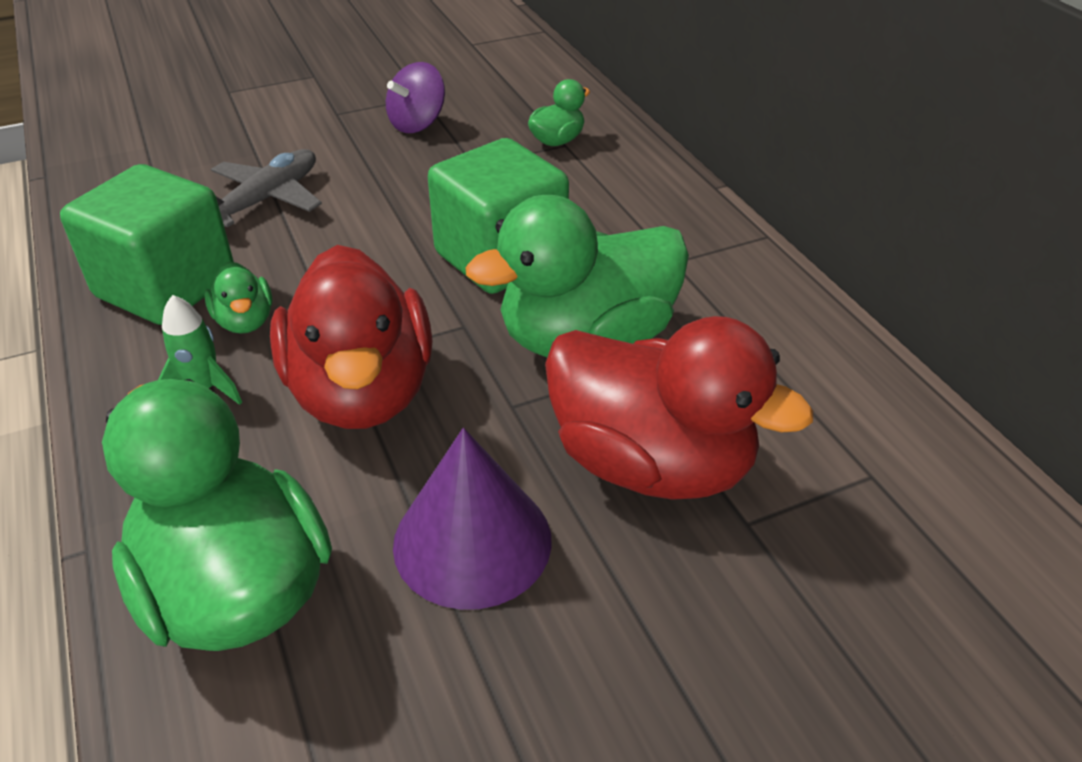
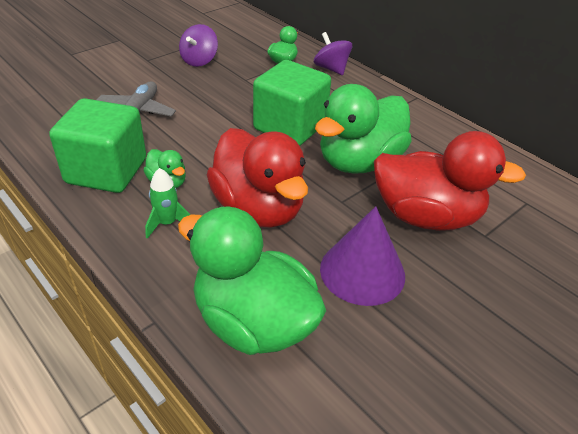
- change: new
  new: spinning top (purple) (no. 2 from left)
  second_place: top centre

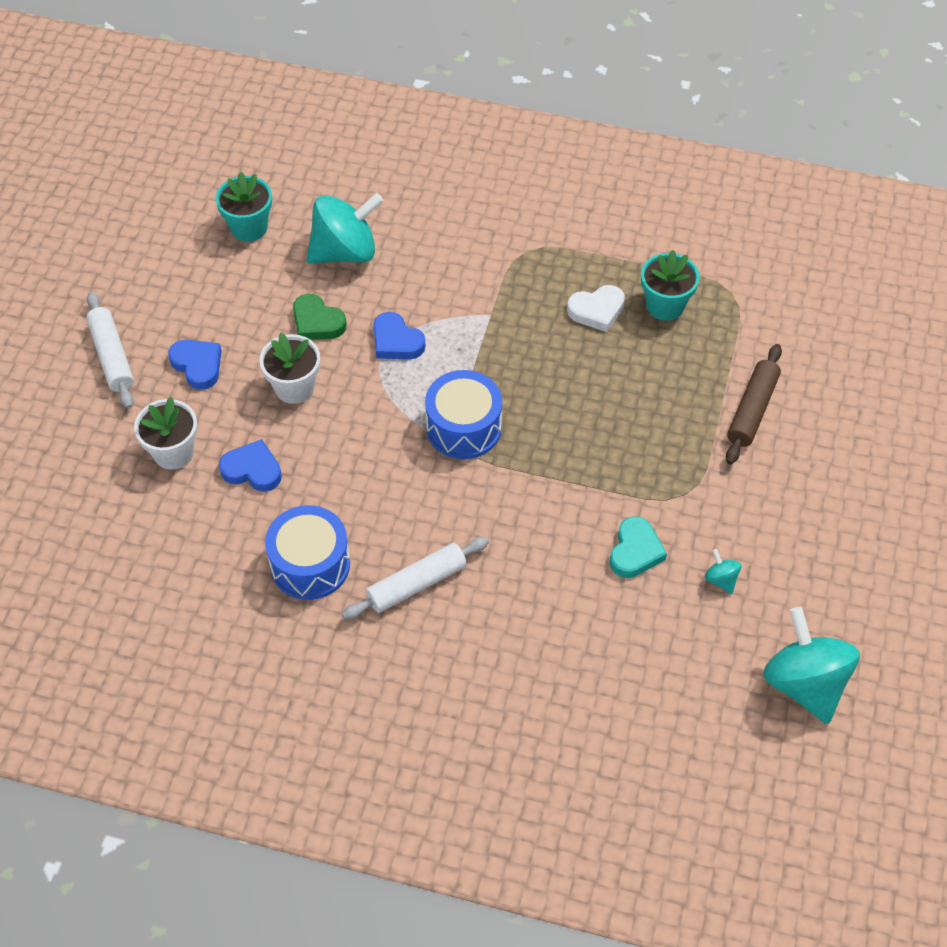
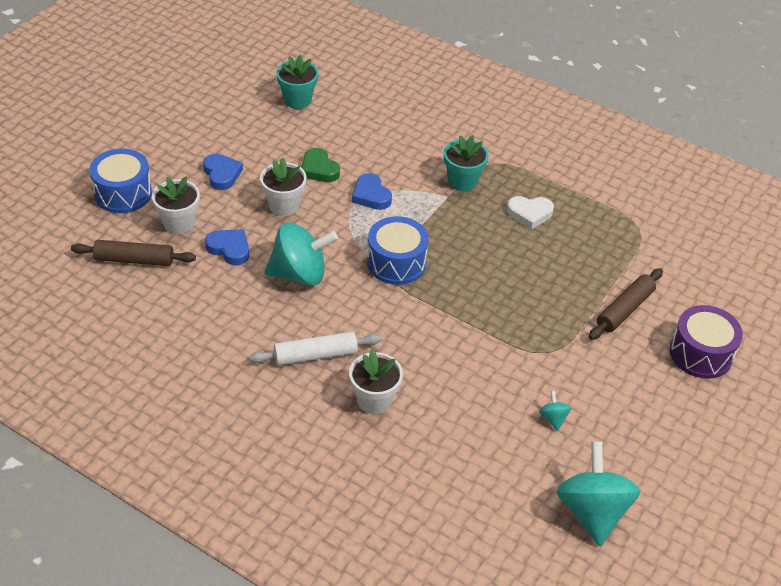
- change: new
  new: rolling pin (brown) (no. 1 from left)
  second_place: middle left
- change: shifted
  old: drum (blue) (no. 1 from left)
  first_place: middle left
  second_place: top left
- change: shifted
  old: spinning top (turquoise) (no. 1 from left)
  first_place: top centre
  second_place: centre
- change: new
  new: flower pot (white) (no. 3 from left)
  second_place: centre
- change: shifted
  old: flower pot (turquoise) (no. 2 from left)
  first_place: top right
  second_place: top centre
- change: new
  new: drum (purple)
  second_place: middle right
- change: gone
  old: rolling pin (white) (no. 1 from left)
  first_place: middle left
- change: gone
  old: heart (turquoise)
  first_place: middle right

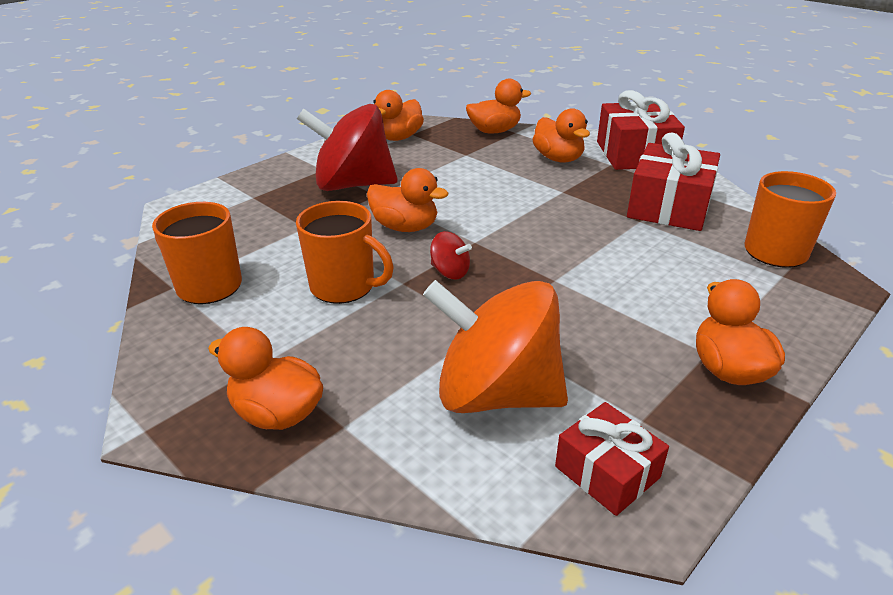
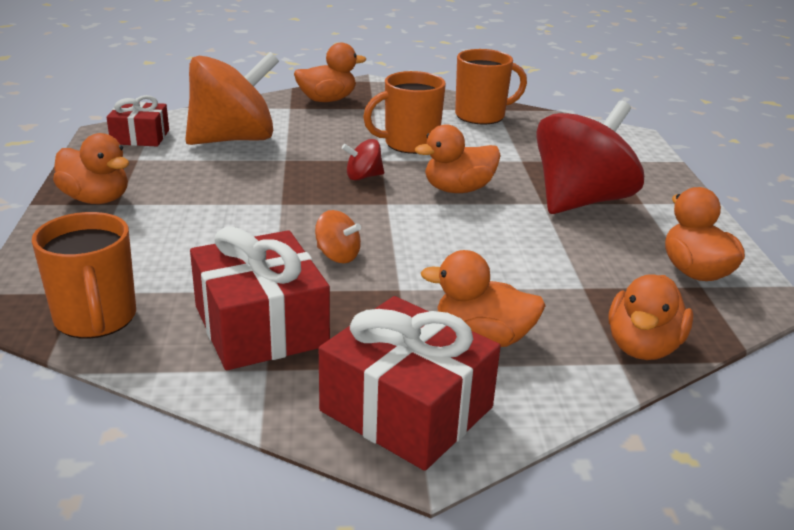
- change: new
  new: spinning top (orange) (no. 2 from left)
  second_place: centre

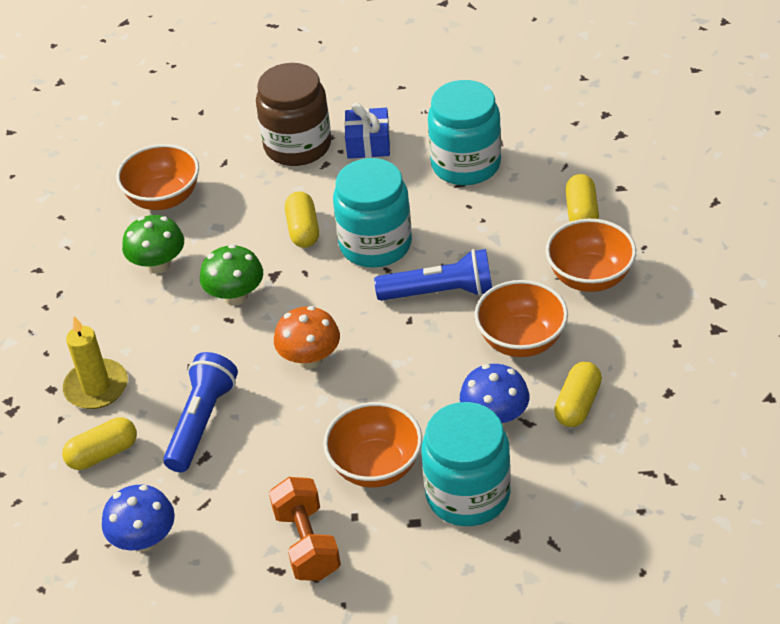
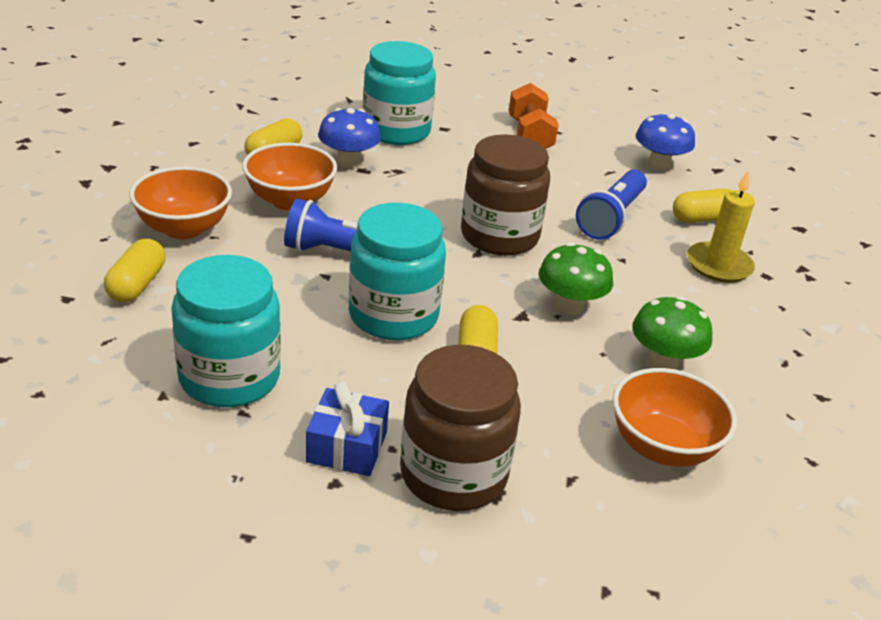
- change: swapped
  old: mushroom (orange)
  new: jar (brown) (no. 2 from left)
  first_place: centre
  second_place: top centre
- change: gone
  old: bowl (orange) (no. 2 from left)
  first_place: bottom centre

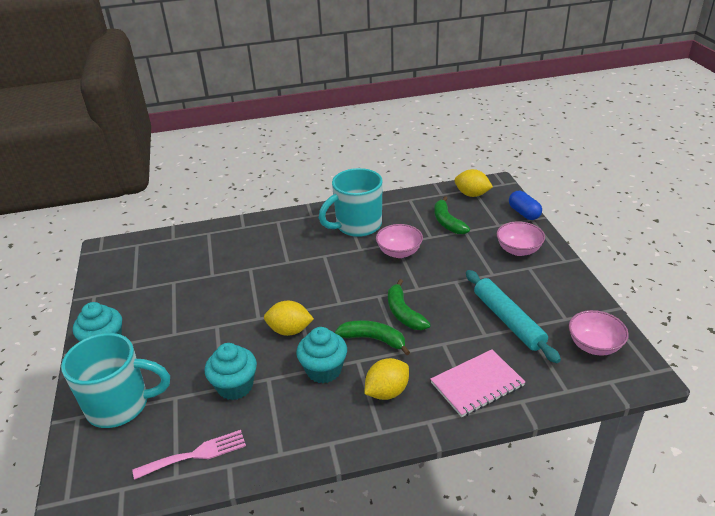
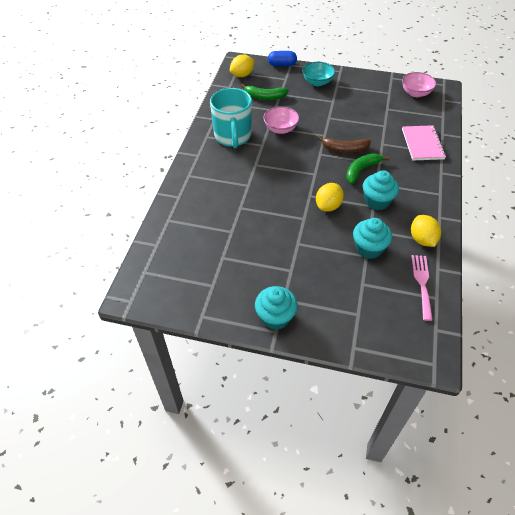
- change: repainted
  old: bowl (pink) (no. 2 from left)
  new: bowl (turquoise)
  first_place: middle right
  second_place: top centre
- change: repainted
  old: banana (green) (no. 2 from left)
  new: banana (brown)
  first_place: centre
  second_place: top right
- change: shifted
  old: lemon (yellow) (no. 2 from left in the first image)
  new: lemon (yellow) (no. 3 from left)
  first_place: bottom centre
  second_place: middle right
- change: gone
  old: mug (turquoise) (no. 1 from left)
  first_place: bottom left
- change: gone
  old: rolling pin (turquoise)
  first_place: middle right

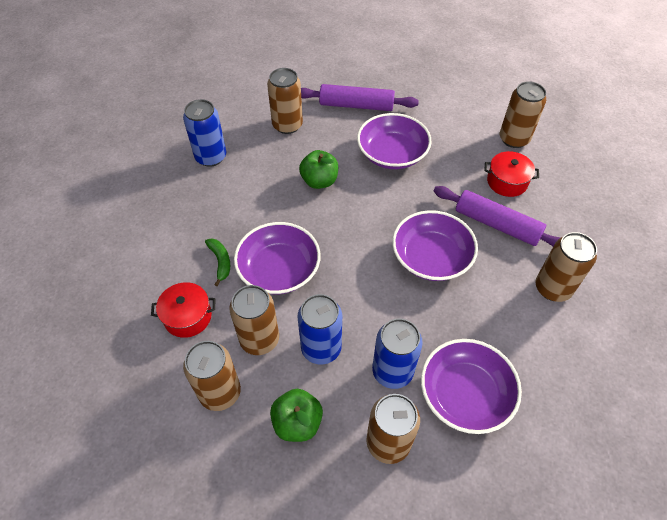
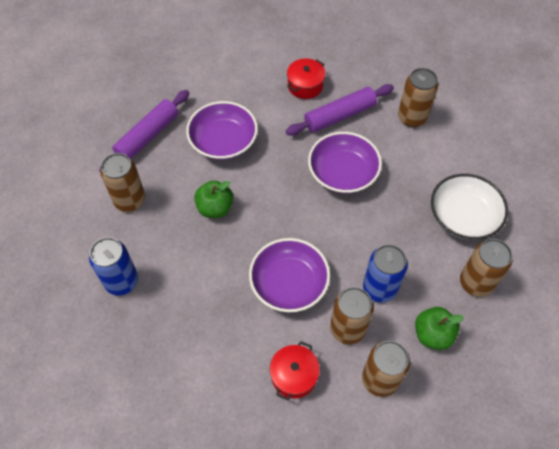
- change: repainted
  old: bowl (purple) (no. 4 from left)
  new: bowl (white)
  first_place: bottom right
  second_place: middle right
- change: gone
  old: banana (green)
  first_place: middle left
- change: gone
  old: can (blue) (no. 3 from left)
  first_place: bottom centre
- change: gone
  old: can (brown) (no. 5 from left)
  first_place: top right

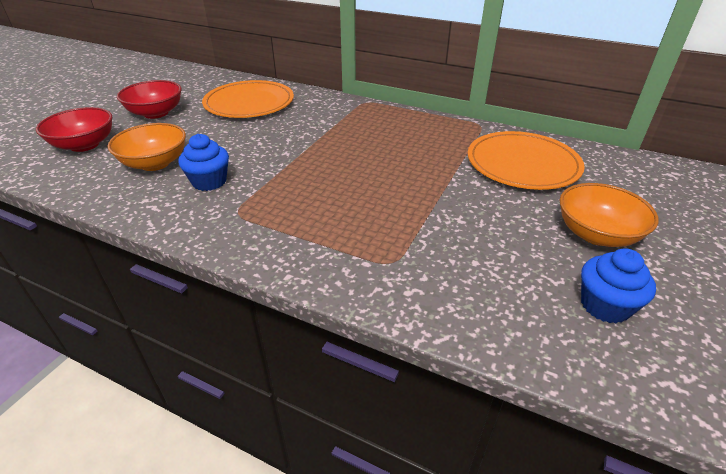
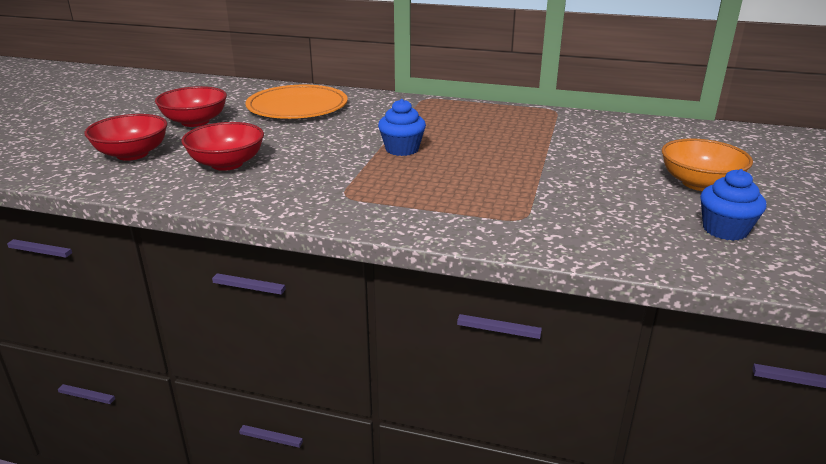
- change: repainted
  old: bowl (orange) (no. 1 from left)
  new: bowl (red) (no. 3 from left)
  first_place: top left
  second_place: top left
- change: shifted
  old: cupcake (blue) (no. 1 from left)
  first_place: middle left
  second_place: top centre
- change: gone
  old: plate (orange) (no. 2 from left)
  first_place: middle right

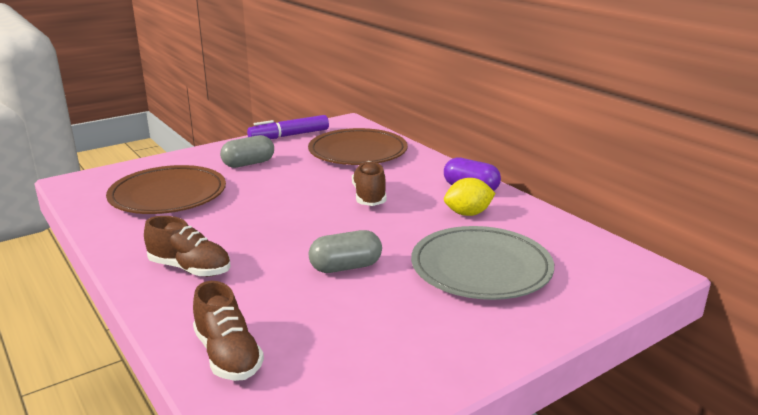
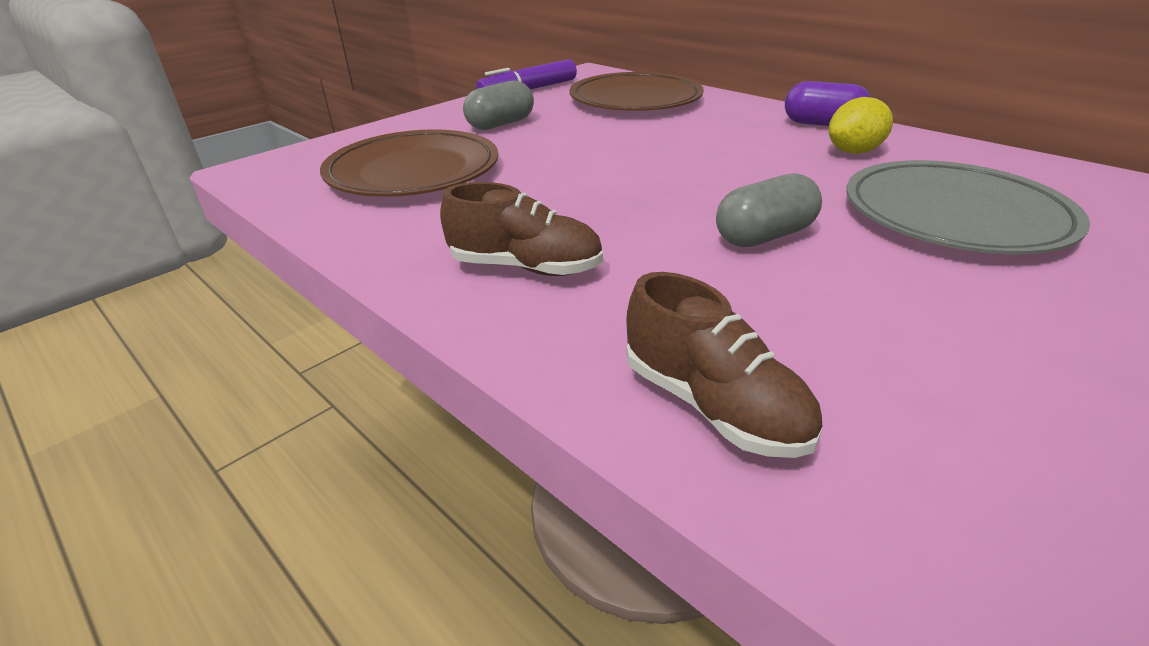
- change: gone
  old: shoe (brown) (no. 3 from left)
  first_place: centre

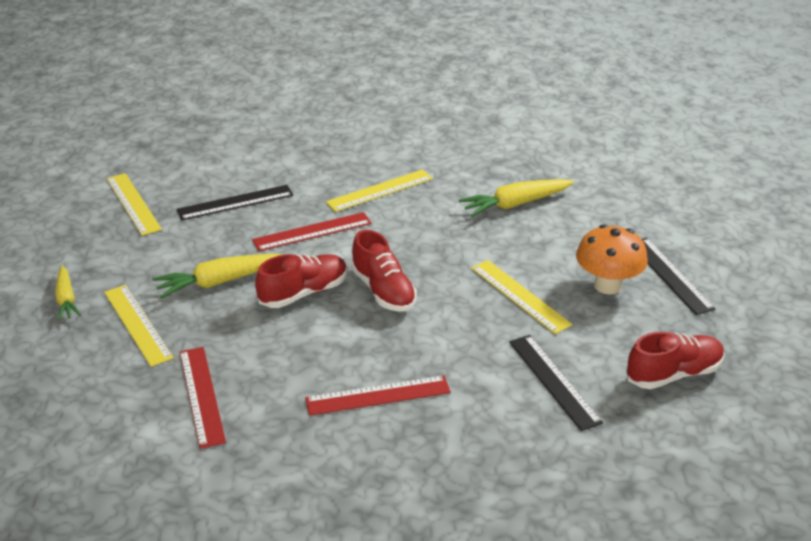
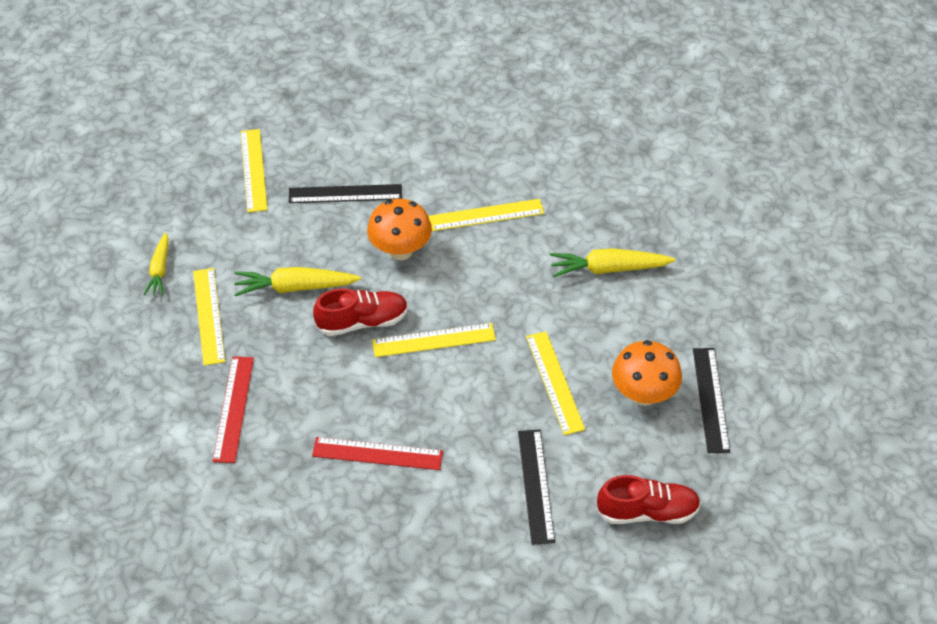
- change: swapped
  old: ruler (red) (no. 2 from left)
  new: mushroom (orange) (no. 1 from left)
  first_place: centre
  second_place: centre
- change: swapped
  old: shoe (red) (no. 2 from left)
  new: ruler (yellow) (no. 3 from left)
  first_place: centre
  second_place: centre

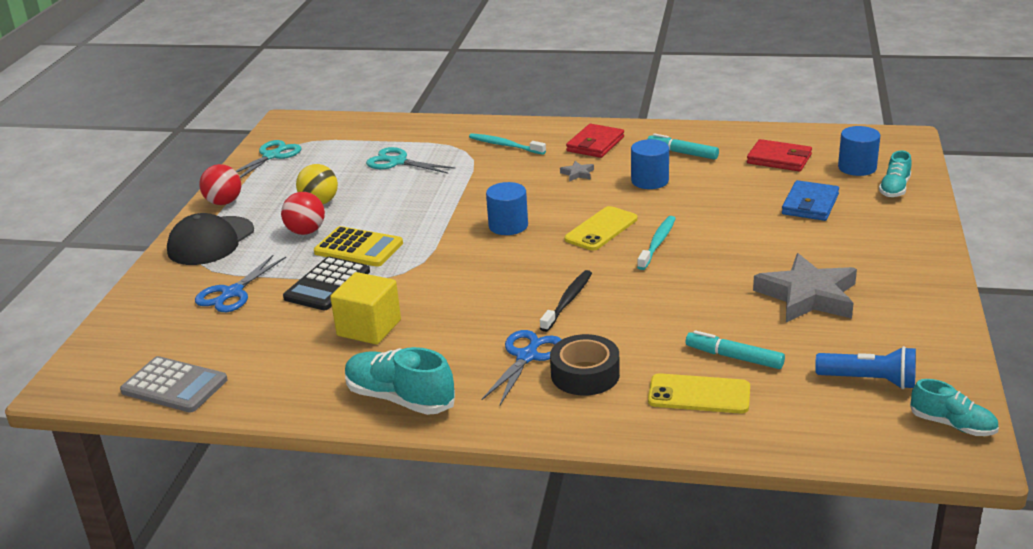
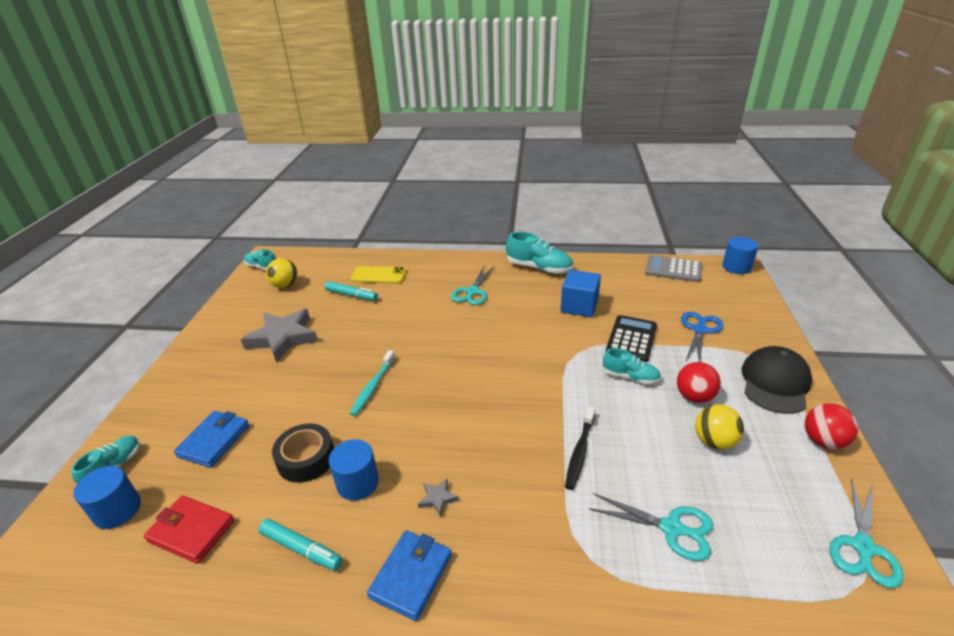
- change: swapped
  old: flashlight (blue)
  new: ball (yellow) (no. 1 from left)
  first_place: bottom right
  second_place: middle left
- change: shifted
  old: tape (black)
  first_place: centre
  second_place: bottom left
- change: repainted
  old: wallet (red) (no. 1 from left)
  new: wallet (blue) (no. 2 from left)
  first_place: top centre
  second_place: bottom centre
- change: repainted
  old: scissors (blue) (no. 2 from left)
  new: scissors (turquoise) (no. 1 from left)
  first_place: bottom centre
  second_place: centre
- change: repainted
  old: cube (yellow)
  new: cube (blue)
  first_place: centre
  second_place: centre
- change: shifted
  old: toothbrush (black)
  first_place: centre
  second_place: bottom centre
- change: swapped
  old: calculator (yellow)
  new: shoe (turquoise) (no. 4 from left)
  first_place: centre
  second_place: centre
- change: shifted
  old: cylinder (blue) (no. 1 from left in the first image)
  new: cylinder (blue) (no. 3 from left)
  first_place: centre
  second_place: middle right
- change: gone
  old: toothbrush (turquoise) (no. 1 from left)
  first_place: top centre
- change: gone
  old: phone (yellow) (no. 1 from left)
  first_place: centre

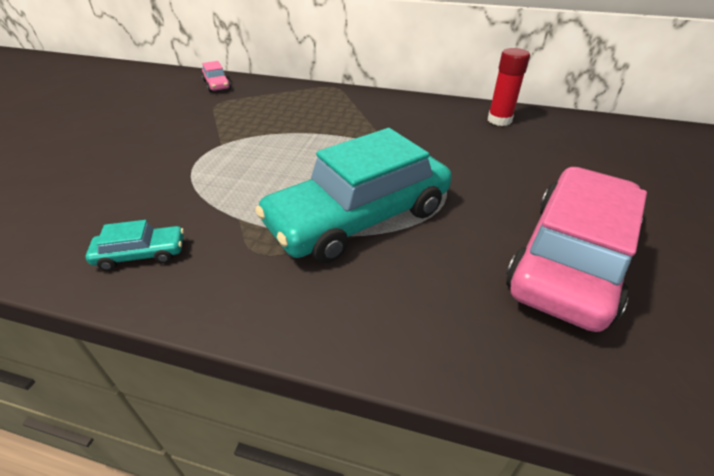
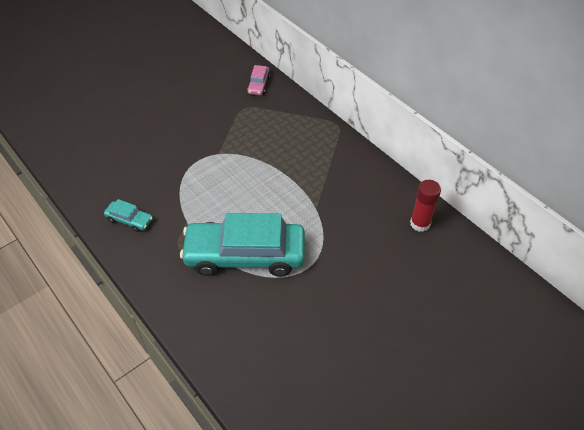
- change: gone
  old: car (pink) (no. 2 from left)
  first_place: middle right

